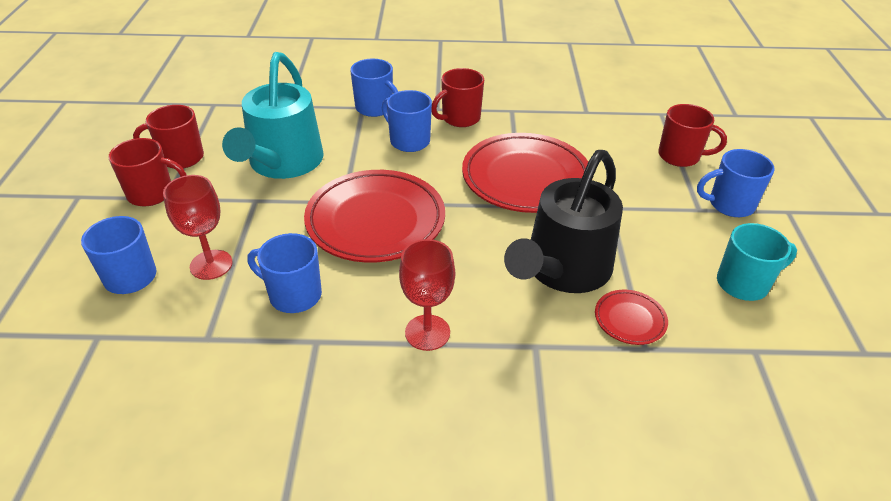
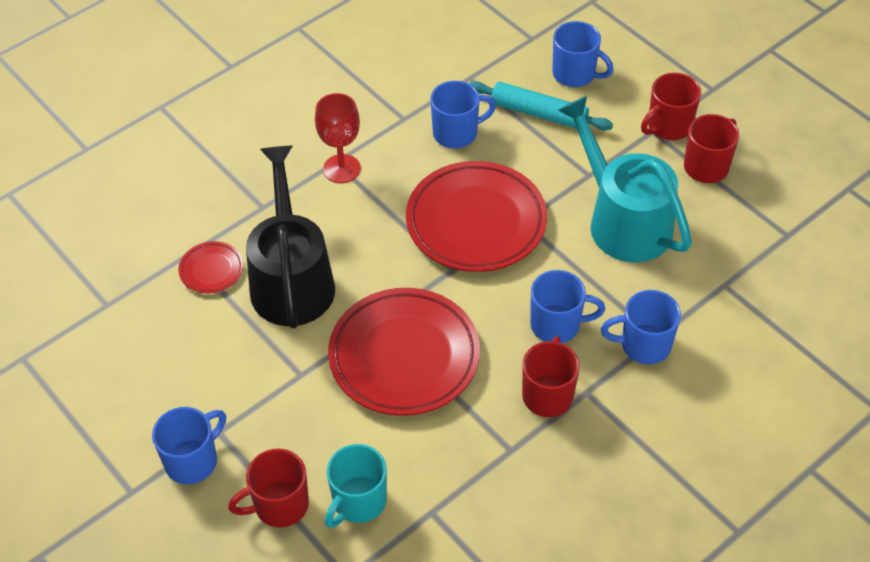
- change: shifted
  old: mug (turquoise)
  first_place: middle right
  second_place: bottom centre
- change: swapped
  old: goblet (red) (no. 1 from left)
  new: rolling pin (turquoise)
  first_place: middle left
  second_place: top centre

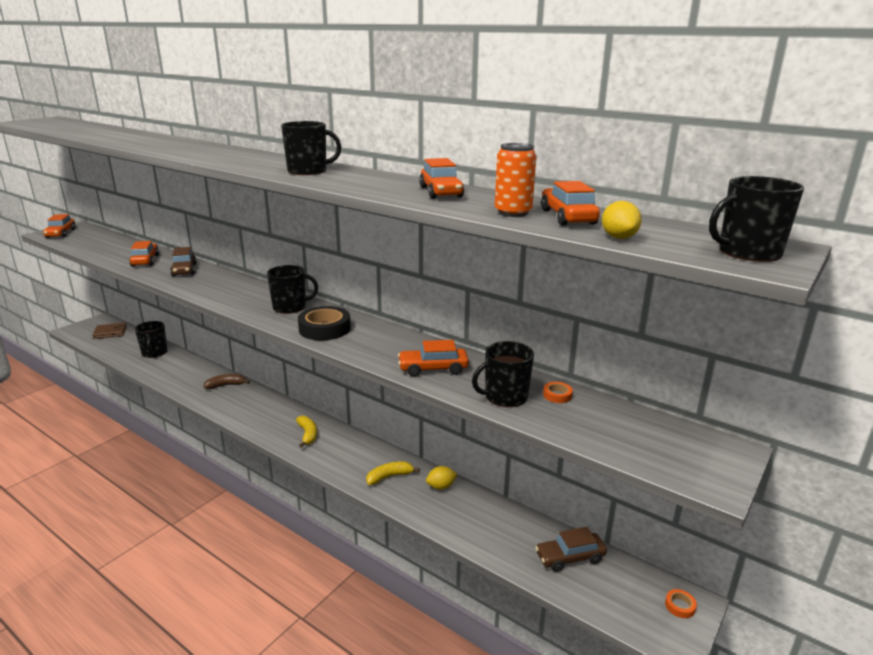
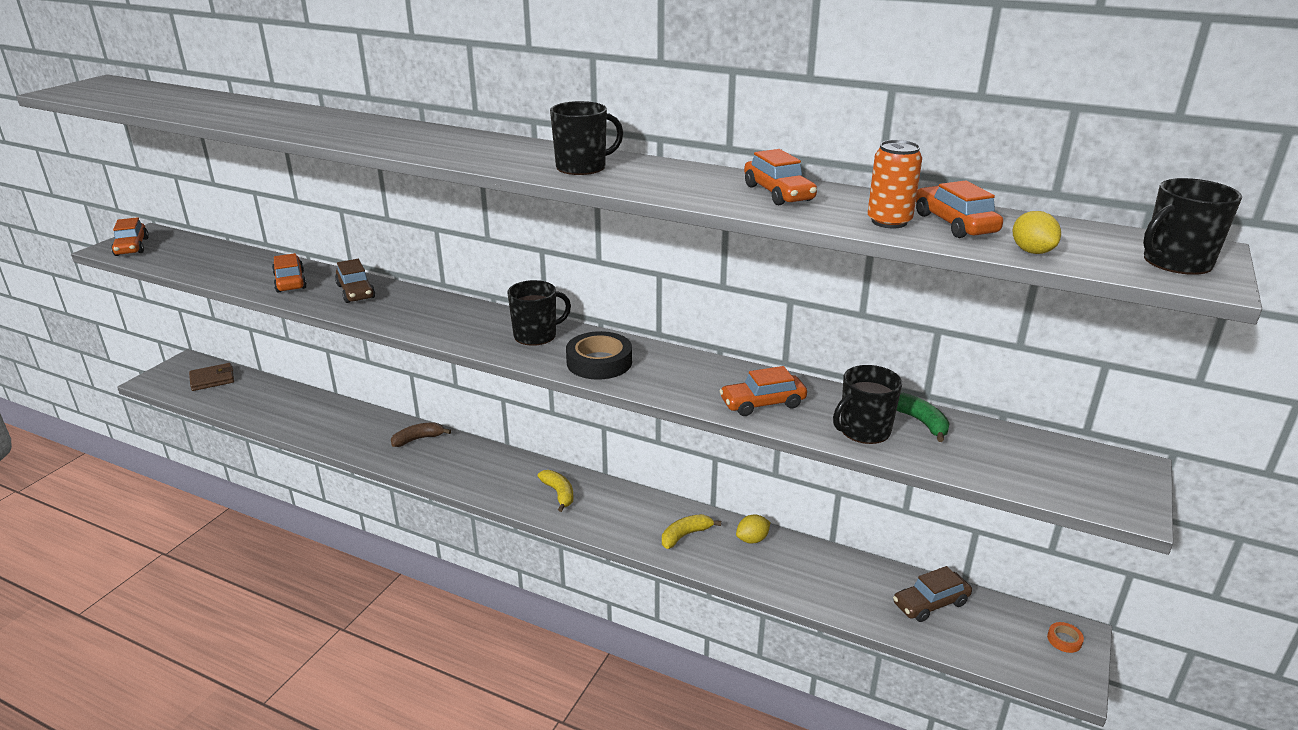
- change: swapped
  old: tape (orange) (no. 1 from left)
  new: banana (green)
  first_place: centre
  second_place: middle right
- change: gone
  old: mug (black) (no. 1 from left)
  first_place: middle left

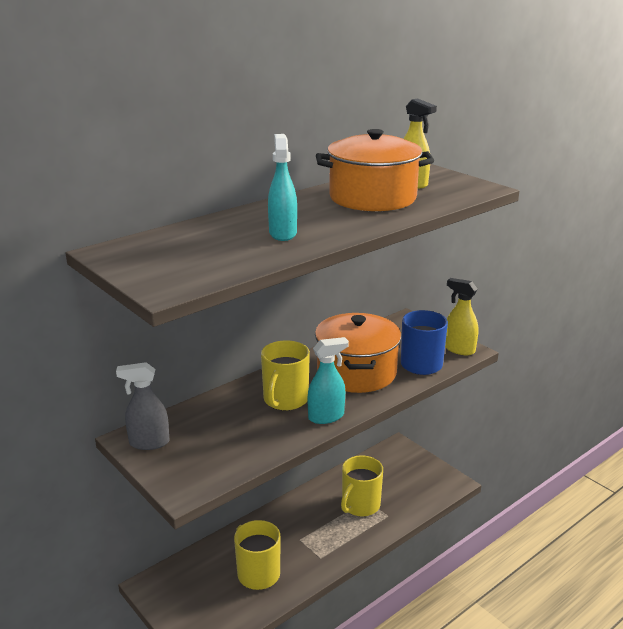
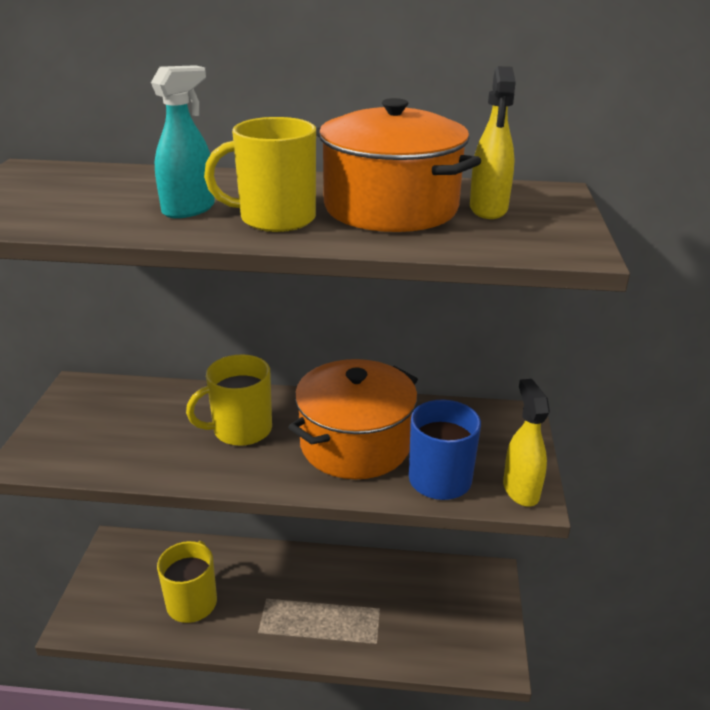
- change: shifted
  old: mug (yellow) (no. 3 from left)
  first_place: bottom centre
  second_place: top centre
- change: gone
  old: spray bottle (grey)
  first_place: middle left
- change: gone
  old: spray bottle (turquoise) (no. 2 from left)
  first_place: centre

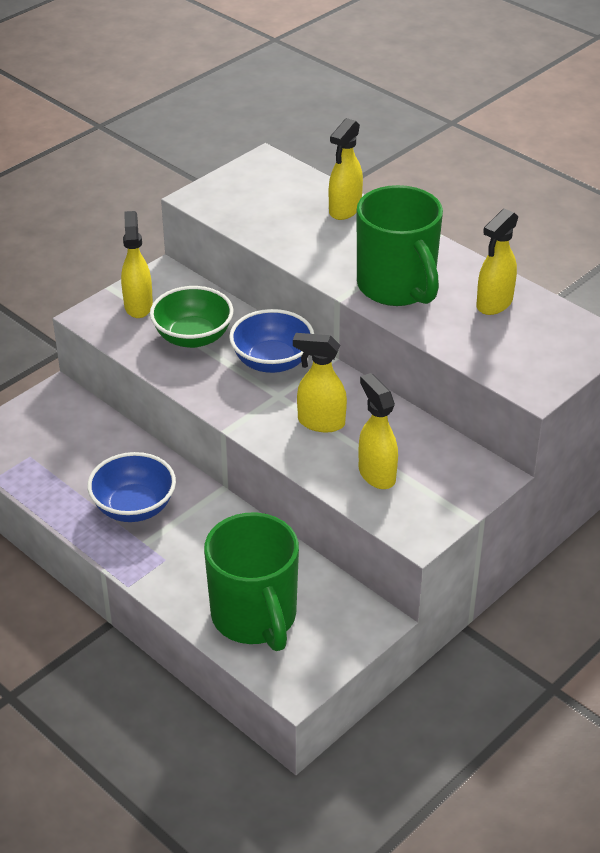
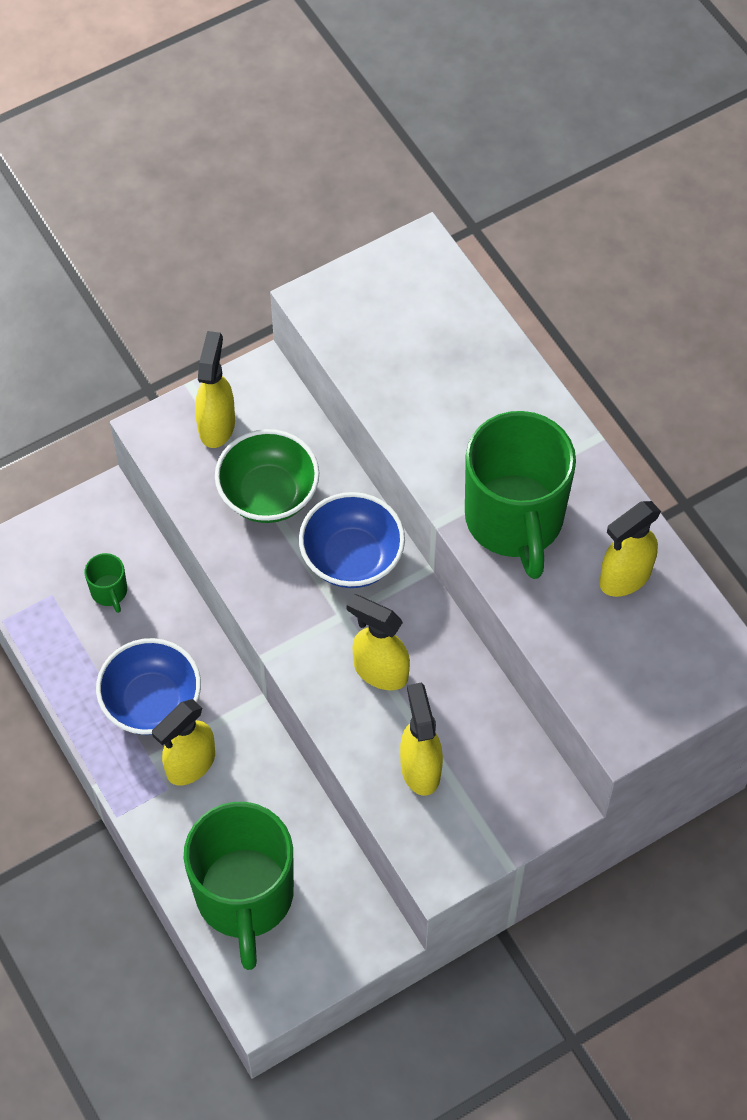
- change: new
  new: mug (green) (no. 1 from left)
  second_place: middle left
- change: shifted
  old: spray bottle (yellow) (no. 3 from left in the first image)
  new: spray bottle (yellow) (no. 1 from left)
  first_place: top centre
  second_place: middle left

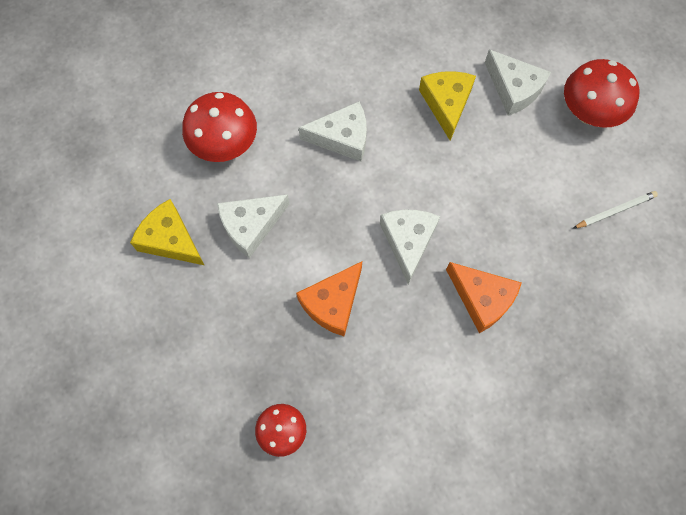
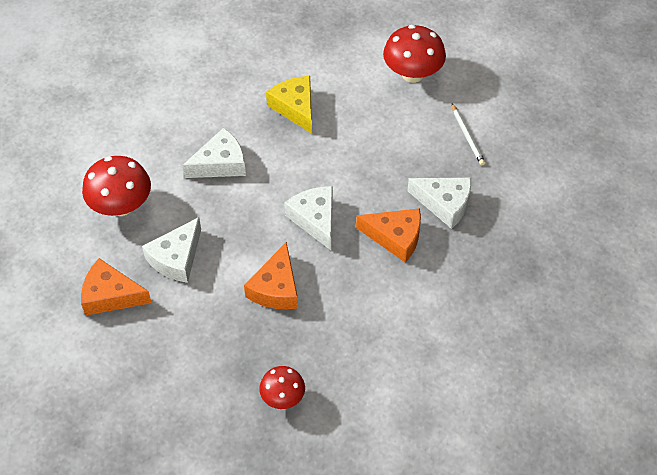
- change: repainted
  old: cheese (yellow) (no. 1 from left)
  new: cheese (orange) (no. 1 from left)
  first_place: middle left
  second_place: middle left
- change: shifted
  old: cheese (white) (no. 4 from left)
  first_place: top right
  second_place: middle right
- change: rotated
  old: pencil (white)
  first_place: middle right
  second_place: top right
  degrees: 120

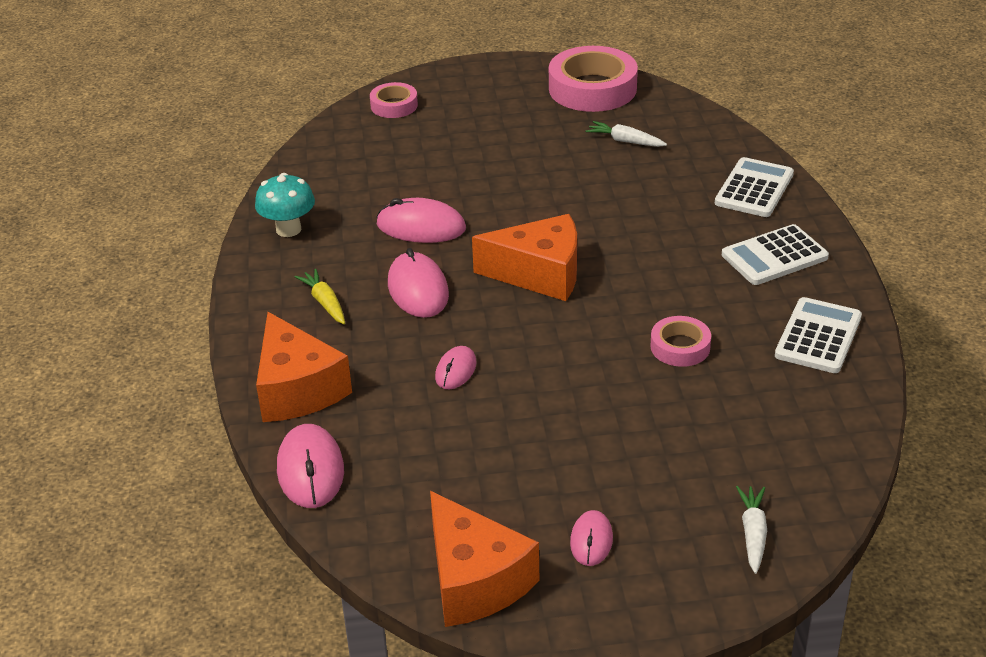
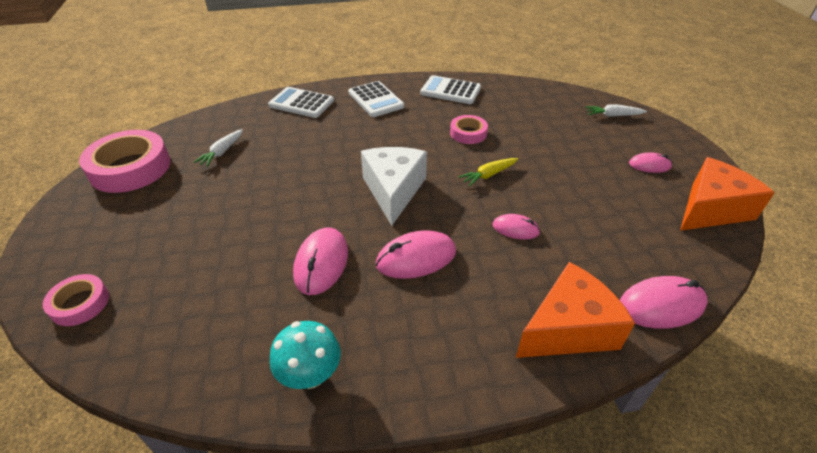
- change: repainted
  old: cheese (orange) (no. 3 from left)
  new: cheese (white)
  first_place: centre
  second_place: centre
- change: shifted
  old: carrot (yellow)
  first_place: middle left
  second_place: centre

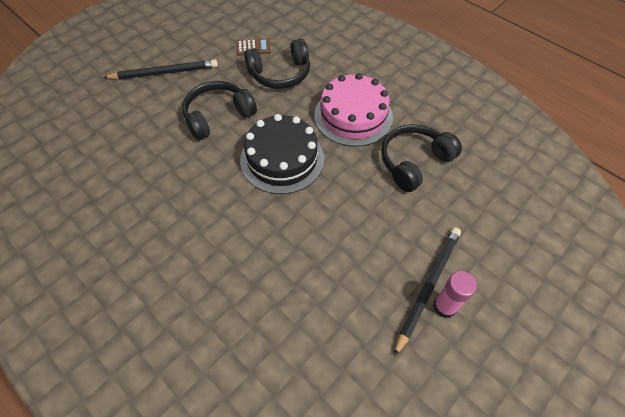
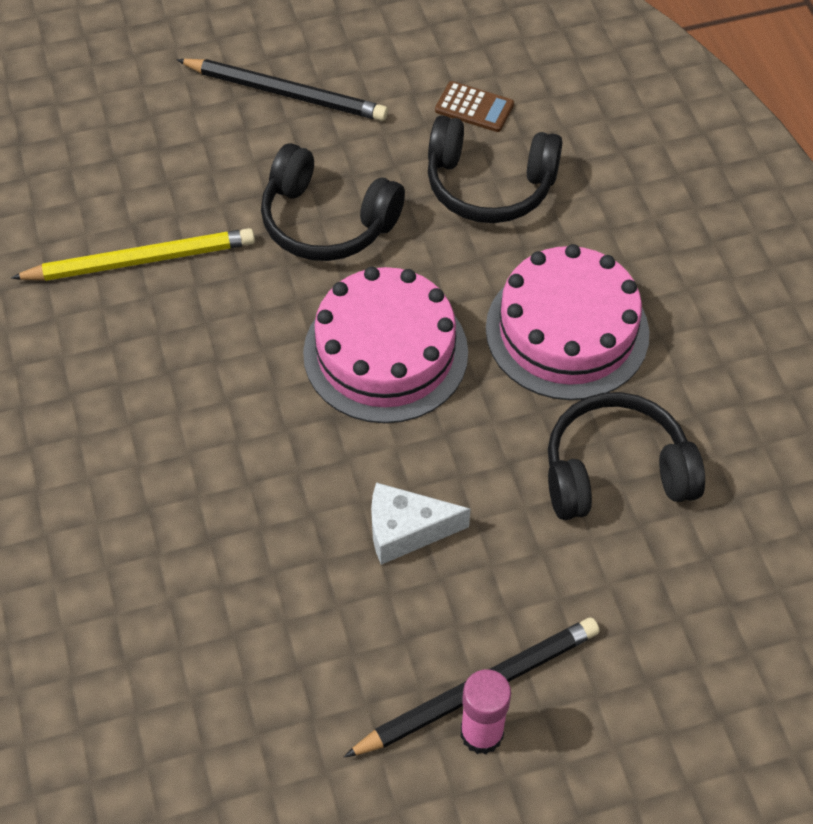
- change: new
  new: pencil (yellow)
  second_place: top left
- change: rotated
  old: headphones (black) (no. 1 from left)
  first_place: top centre
  second_place: top centre
  degrees: -150
- change: repainted
  old: cake (black)
  new: cake (pink) (no. 1 from left)
  first_place: centre
  second_place: centre
- change: new
  new: cheese (white)
  second_place: centre

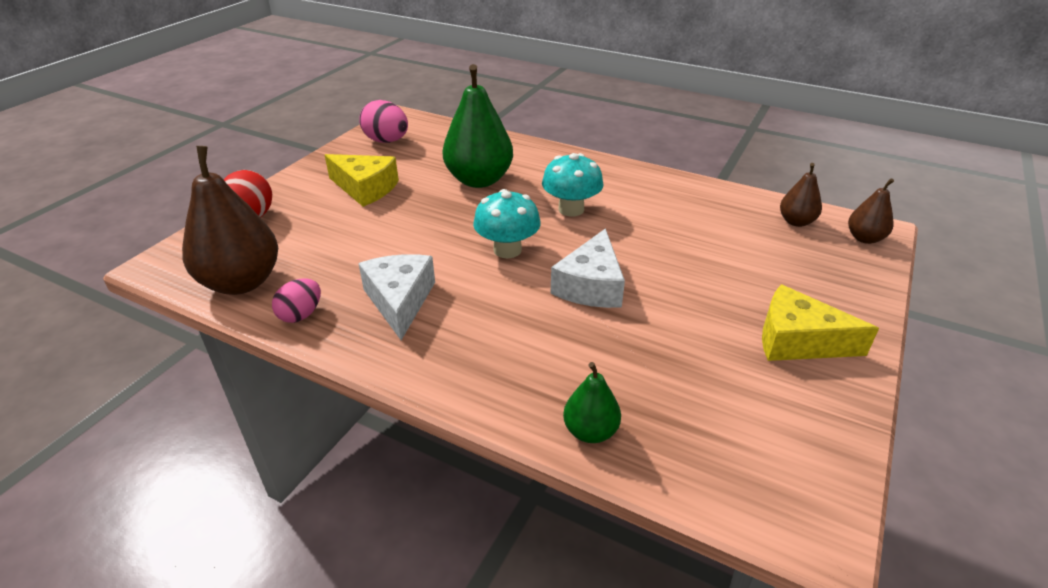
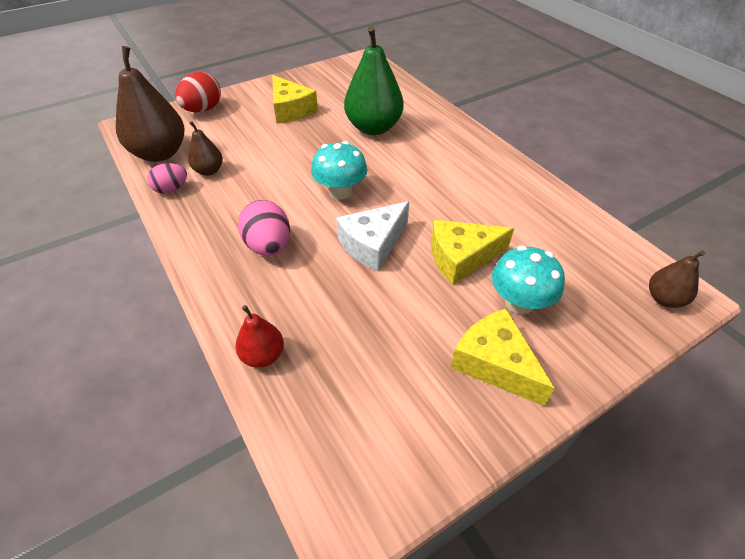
- change: shifted
  old: pear (brown) (no. 2 from left)
  first_place: top right
  second_place: top left
- change: repainted
  old: pear (green) (no. 2 from left)
  new: pear (red)
  first_place: bottom centre
  second_place: centre
- change: shifted
  old: egg (pink) (no. 2 from left)
  first_place: top centre
  second_place: centre
- change: new
  new: cheese (yellow) (no. 2 from left)
  second_place: centre
- change: shifted
  old: mushroom (turquoise) (no. 2 from left)
  first_place: top centre
  second_place: middle right
- change: gone
  old: cheese (white) (no. 1 from left)
  first_place: centre

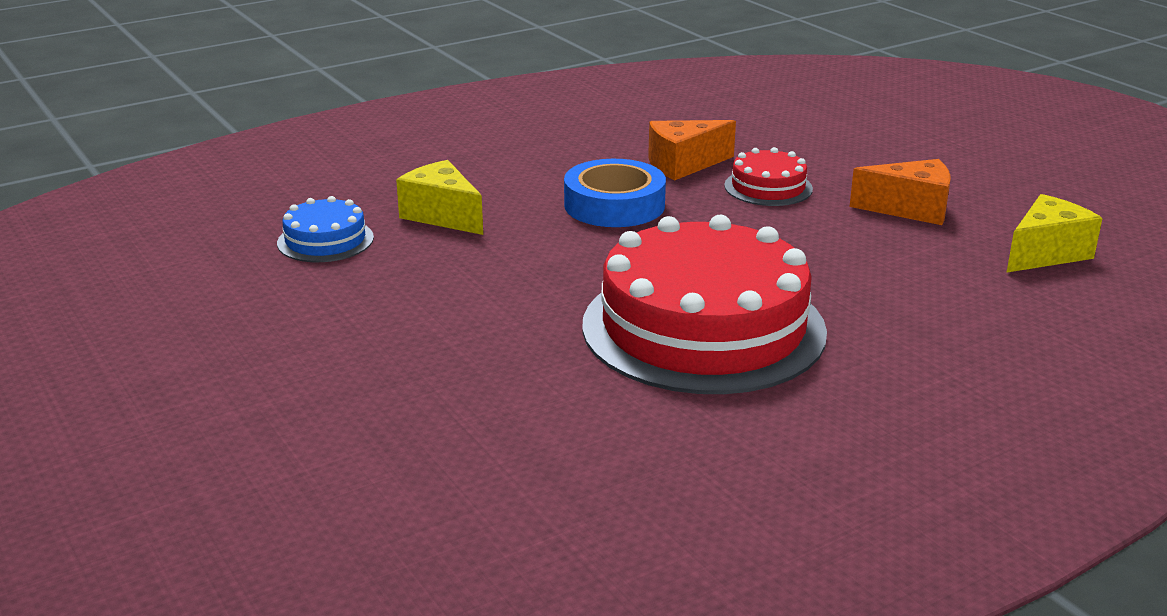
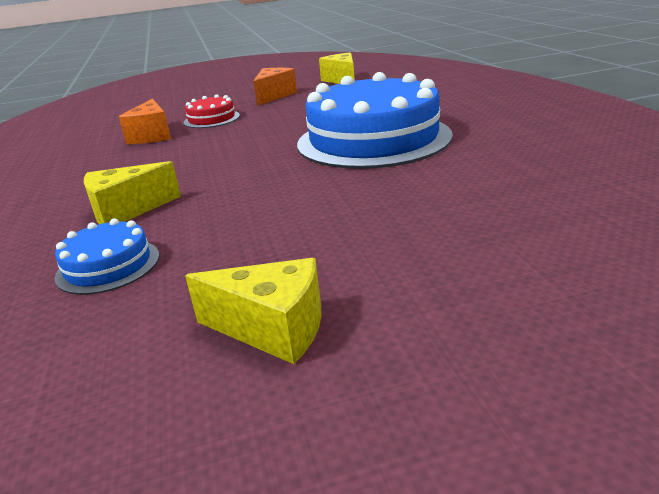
- change: new
  new: cheese (yellow) (no. 2 from left)
  second_place: centre
- change: repainted
  old: cake (red) (no. 1 from left)
  new: cake (blue) (no. 2 from left)
  first_place: centre
  second_place: top centre
- change: gone
  old: tape (blue)
  first_place: top centre

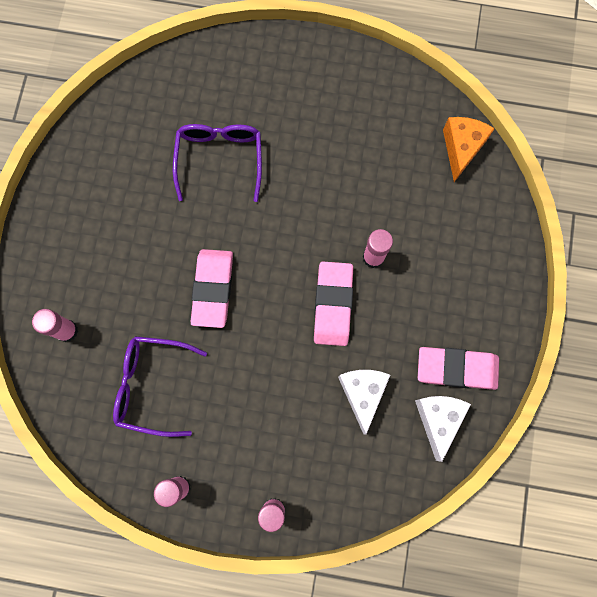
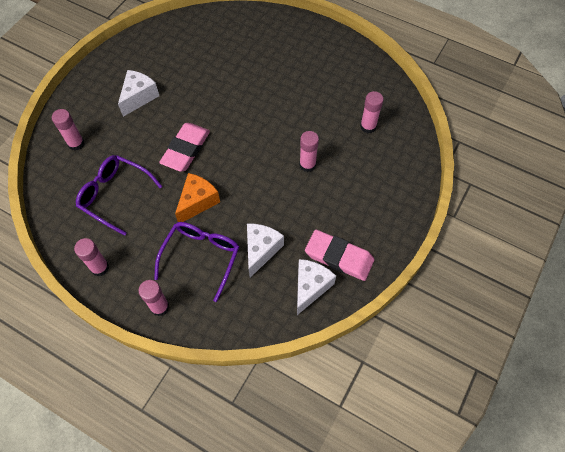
- change: new
  new: cheese (white) (no. 1 from left)
  second_place: top left
- change: shifted
  old: glasses (purple) (no. 2 from left)
  first_place: top centre
  second_place: centre
- change: shifted
  old: cheese (orange)
  first_place: top right
  second_place: centre
- change: new
  new: glue stick (pink) (no. 5 from left)
  second_place: top centre
- change: gone
  old: eraser (pink) (no. 2 from left)
  first_place: centre

